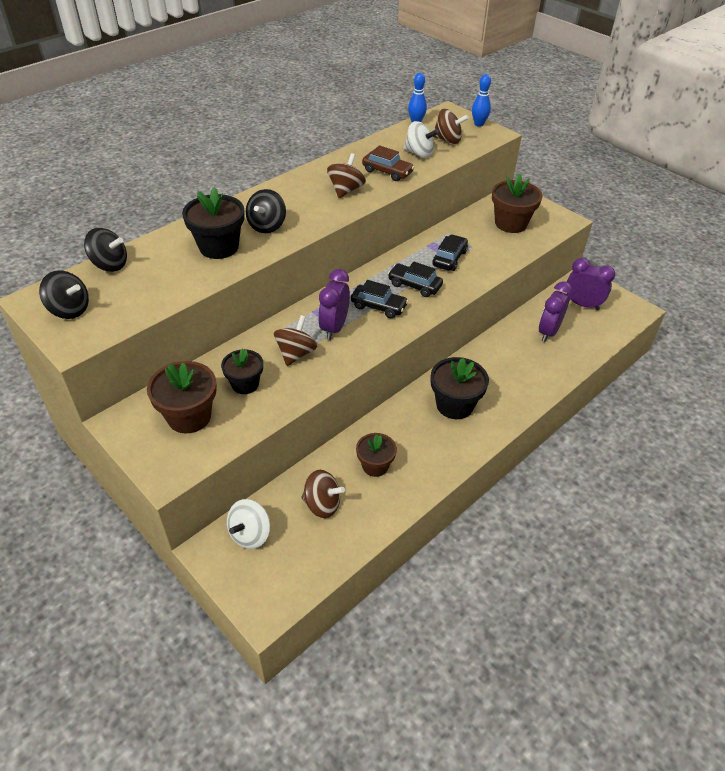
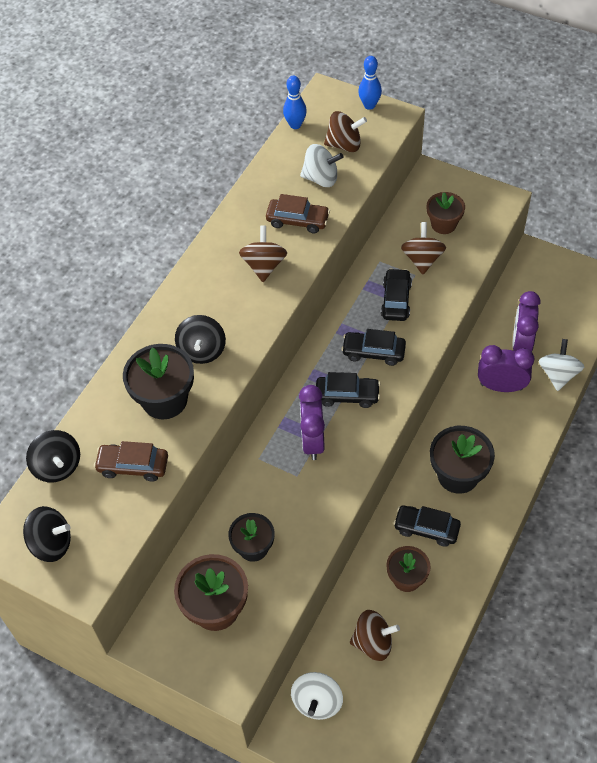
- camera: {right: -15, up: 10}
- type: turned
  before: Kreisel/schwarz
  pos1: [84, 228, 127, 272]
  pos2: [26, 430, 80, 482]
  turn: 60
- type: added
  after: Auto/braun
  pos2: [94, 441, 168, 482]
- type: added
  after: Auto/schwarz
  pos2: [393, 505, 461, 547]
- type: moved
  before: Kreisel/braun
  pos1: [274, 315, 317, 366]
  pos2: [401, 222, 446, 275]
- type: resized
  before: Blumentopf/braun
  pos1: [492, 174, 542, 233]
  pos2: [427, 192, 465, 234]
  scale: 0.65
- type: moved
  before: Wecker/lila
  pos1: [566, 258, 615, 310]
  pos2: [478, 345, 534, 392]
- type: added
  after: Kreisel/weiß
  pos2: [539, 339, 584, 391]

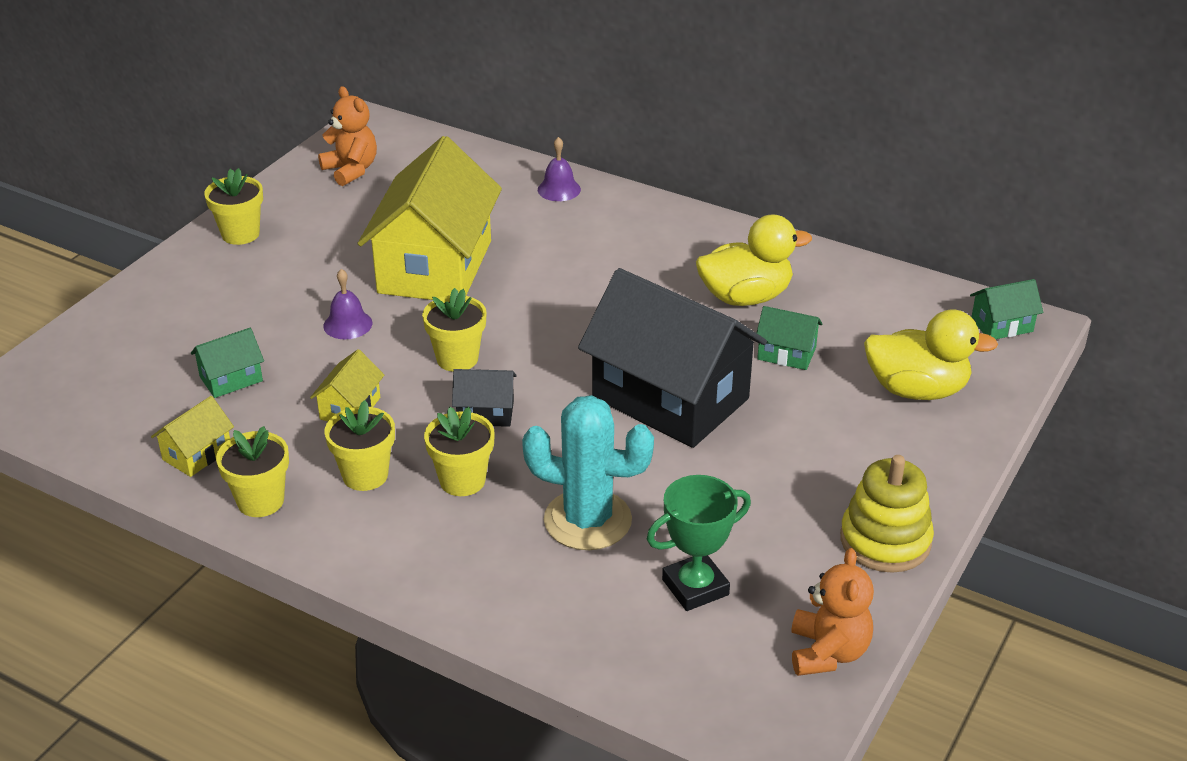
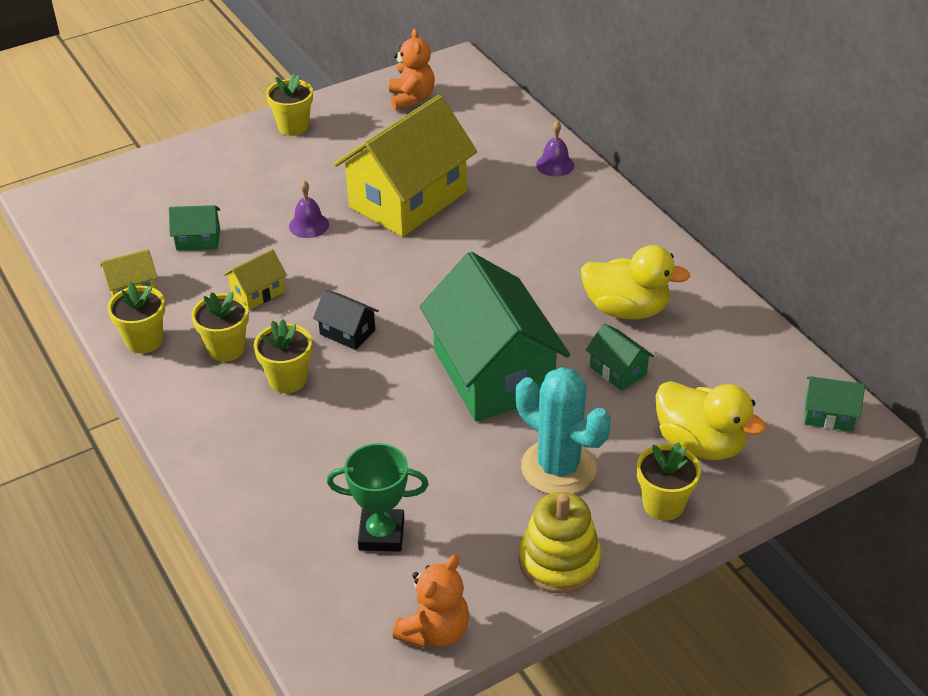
- camera: {right: 30, up: 5}
- type: recoloured
  before: Haus/schwarz
  after: Haus/grün
  pos1: [578, 268, 767, 448]
  pos2: [420, 252, 570, 421]
- type: moved
  before: Kaktus/türkis
  pos1: [522, 395, 654, 550]
  pos2: [516, 367, 611, 494]
- type: moved
  before: Blumentopf/gelb
  pos1: [422, 288, 487, 372]
  pos2: [637, 442, 701, 521]

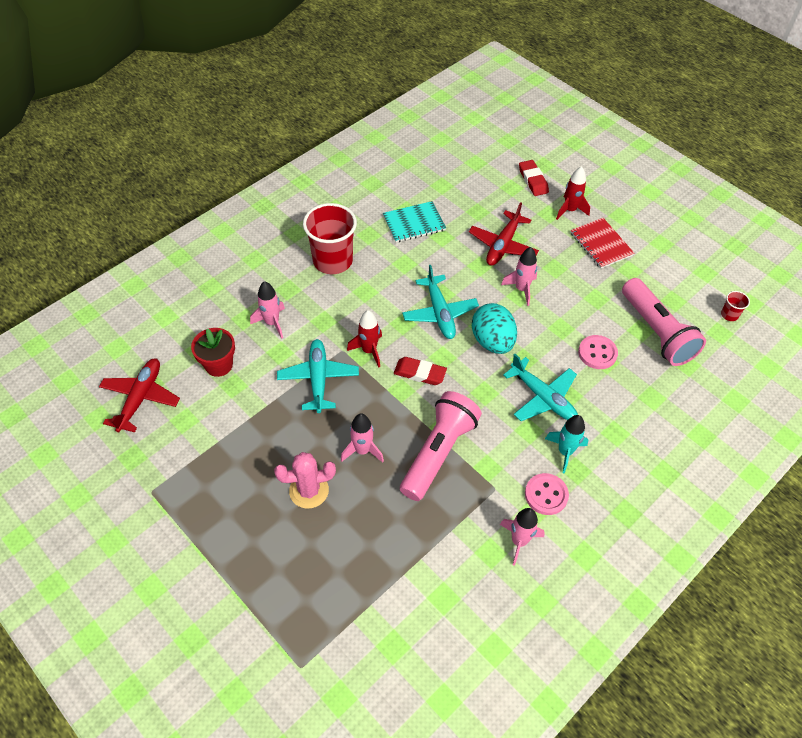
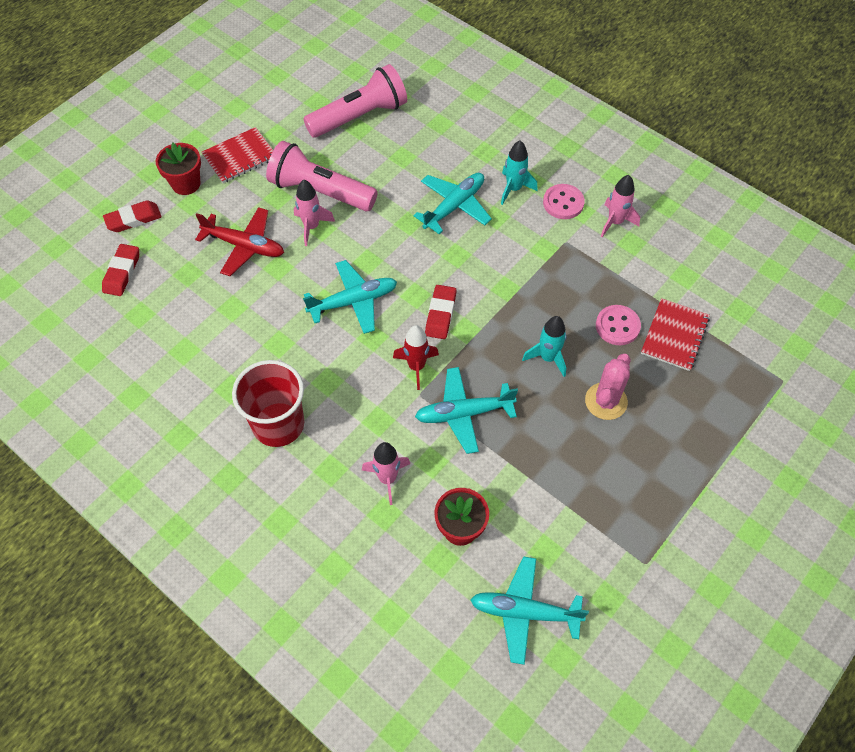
- camera: {right: -95, up: 5}
- type: added
  after: Radiergummi/rot
  pos2: [102, 244, 139, 296]
- type: replaced
  before: Rakete/rot
  after: Blumentopf/rot
  pos1: [556, 166, 590, 220]
  pos2: [155, 143, 201, 195]
- type: moved
  before: Taschenlampe/rosa
  pos1: [400, 391, 482, 501]
  pos2: [266, 141, 378, 211]
- type: recoloured
  before: Flugzeug/rot
  after: Flugzeug/türkis
  pos1: [99, 359, 180, 432]
  pos2: [471, 556, 589, 665]
- type: recoloured
  before: Rakete/rosa
  after: Rakete/türkis
  pos1: [341, 413, 384, 463]
  pos2: [522, 316, 567, 377]
- type: turned
  before: Kaktus/rosa
  pos1: [274, 452, 336, 509]
  pos2: [585, 354, 631, 420]
  turn: 45
- type: moved
  before: Knopf/rosa
  pos1: [578, 335, 618, 369]
  pos2: [596, 305, 641, 345]
- type: added
  after: Notizbuch/rot
  pos2: [641, 298, 710, 371]
- type: removed
  before: Notizbuch/türkis
  pos1: [383, 201, 446, 242]
- type: removed
  before: Ei/türkis
  pos1: [472, 303, 517, 354]
- type: removed
  before: Becher/rot
  pos1: [721, 291, 750, 321]

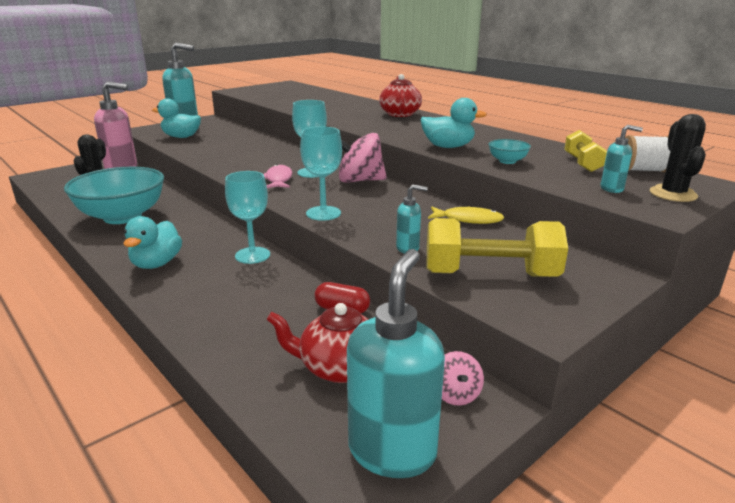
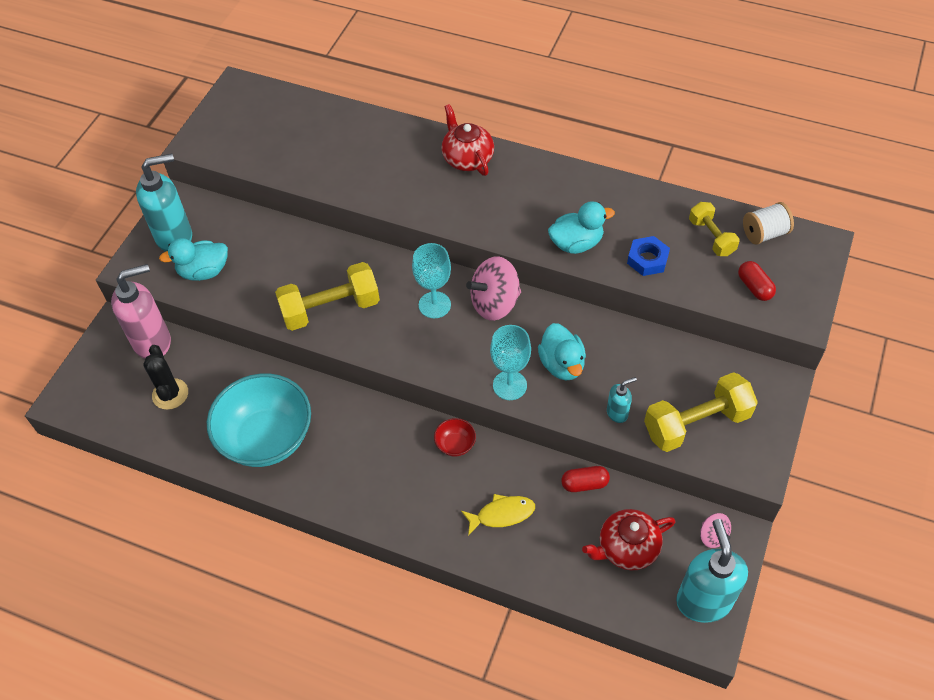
- camera: {right: -25, up: 30}
- type: added
  after: Hantel/gelb
  pos2: [275, 262, 380, 331]
- type: replaced
  before: Kelch/türkis
  after: Schüssel/rot
  pos1: [225, 171, 270, 264]
  pos2: [434, 418, 476, 456]
- type: moved
  before: Fisch/gelb
  pos1: [428, 206, 505, 224]
  pos2: [461, 494, 535, 536]
- type: moved
  before: Ente/türkis
  pos1: [123, 216, 182, 269]
  pos2: [538, 323, 586, 381]
- type: replaced
  before: Schüssel/türkis
  after: Sechskantmutter/blau
  pos1: [489, 139, 531, 164]
  pos2: [627, 236, 670, 276]
- type: replaced
  before: Seifenspender/türkis
  after: Kapsel/rot
  pos1: [600, 125, 643, 193]
  pos2: [738, 261, 776, 301]
- type: removed
  before: Fisch/rosa
  pos1: [264, 164, 292, 188]
- type: removed
  before: Kaktus/schwarz
  pos1: [650, 114, 706, 202]

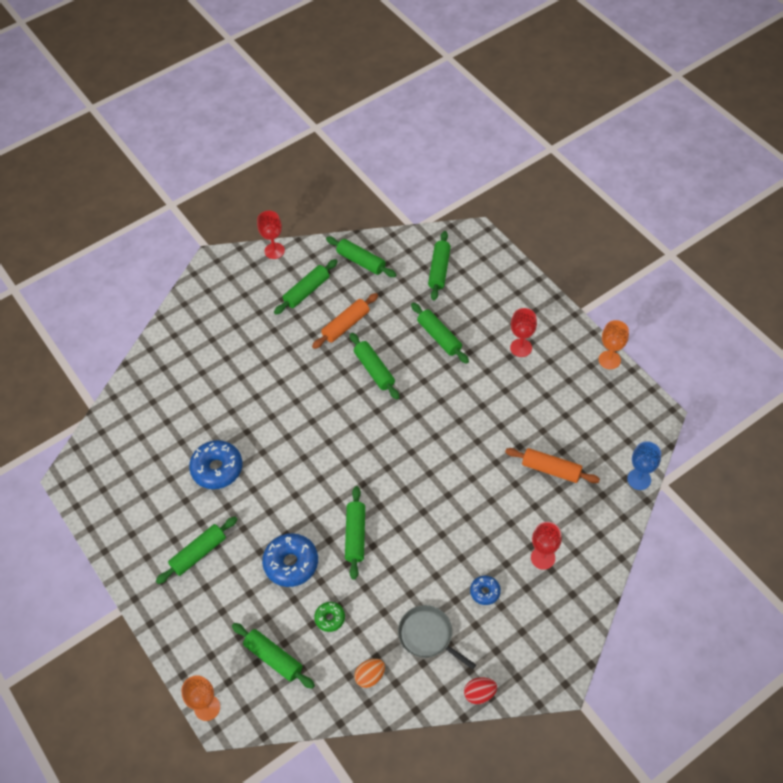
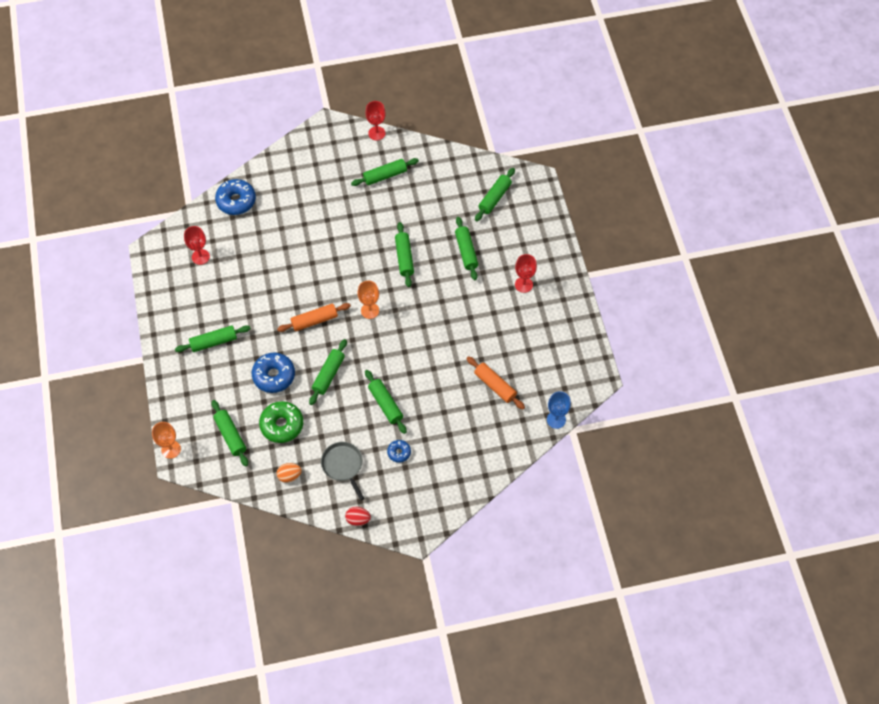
- camera: {right: 20, up: 5}
- type: moved
  before: Kelch/rot
  pos1: [531, 522, 562, 570]
  pos2: [184, 226, 210, 265]
- type: moved
  before: Donut/blau
  pos1: [189, 440, 242, 489]
  pos2: [215, 179, 256, 215]
- type: resized
  before: Donut/grün
  pos1: [314, 602, 345, 632]
  pos2: [259, 401, 303, 443]
  scale: 1.87
- type: moved
  before: Nudelholz/orange
  pos1: [312, 293, 378, 349]
  pos2: [277, 303, 351, 332]
- type: moved
  before: Kelch/orange
  pos1: [599, 320, 629, 369]
  pos2: [358, 281, 379, 319]
- type: moved
  before: Nudelholz/grün
  pos1: [326, 236, 397, 277]
  pos2: [365, 370, 407, 434]

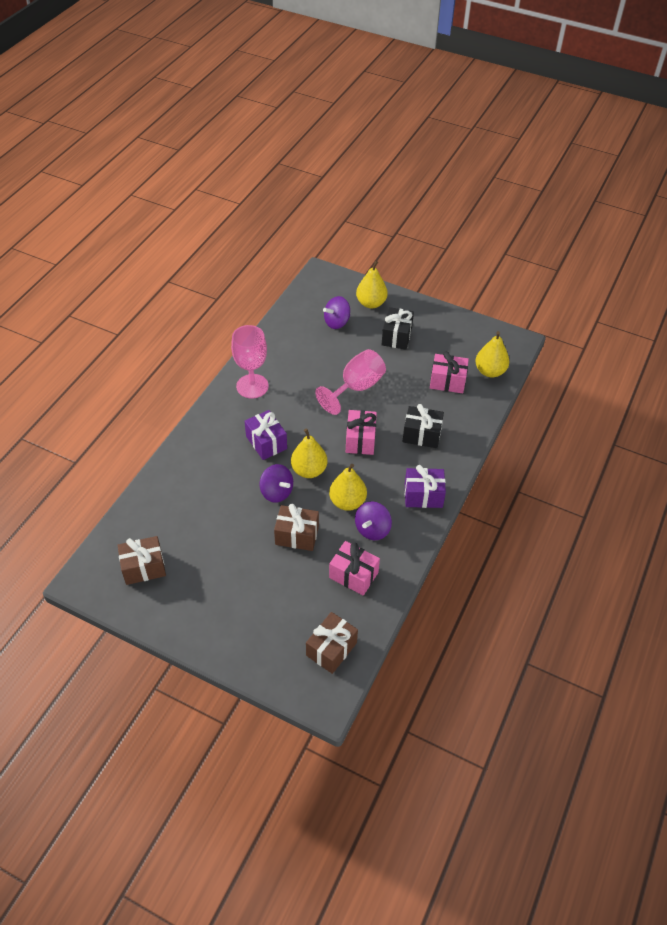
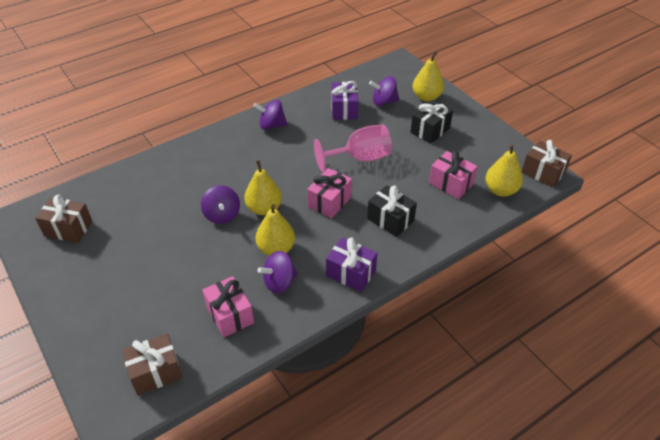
- camera: {right: 30, up: -5}
- type: replaced
  before: Kelch/rosa
  after: Kreisel/lila
  pos1: [231, 325, 269, 398]
  pos2: [253, 100, 288, 130]
- type: moved
  before: Geschenk/lila
  pos1: [245, 410, 287, 460]
  pos2: [331, 81, 358, 120]
- type: moved
  before: Geschenk/braun
  pos1: [274, 504, 319, 551]
  pos2: [521, 140, 572, 188]

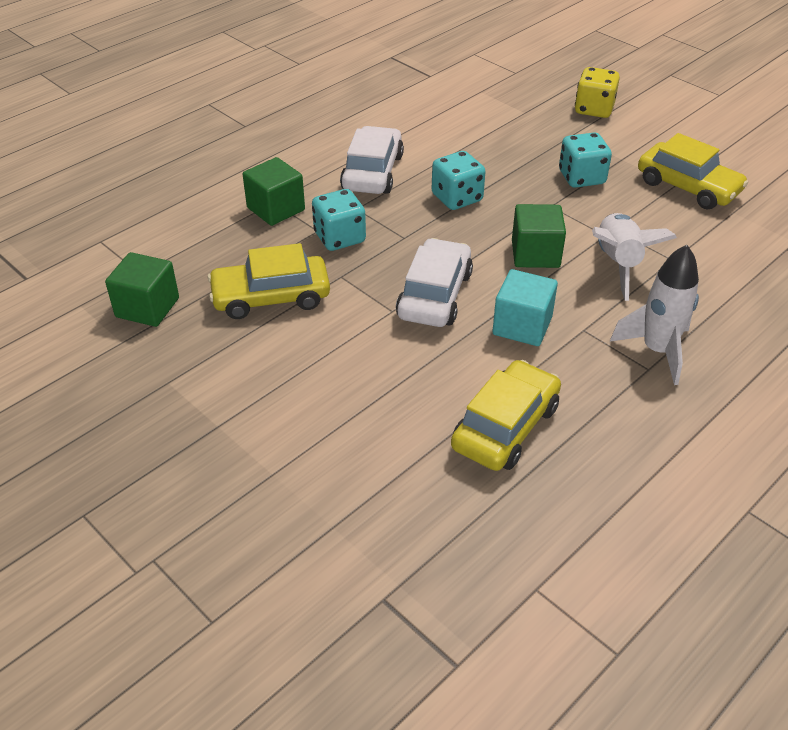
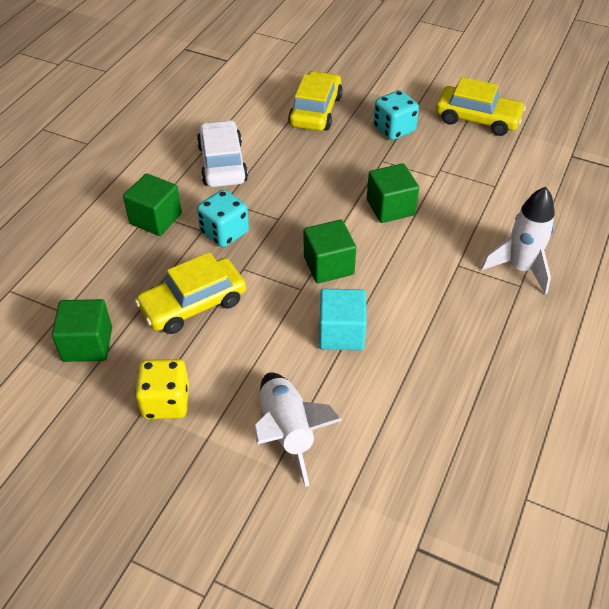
- camera: {right: -20, up: 5}
- type: moved
  before: Spielwürfel/gelb
  pos1: [575, 67, 620, 118]
  pos2: [135, 359, 189, 419]
- type: moved
  before: Rakete/weiß
  pos1: [592, 213, 677, 301]
  pos2: [254, 372, 343, 487]
- type: moved
  before: Auto/gelb
  pos1: [451, 360, 561, 471]
  pos2: [288, 71, 343, 131]
- type: replaced
  before: Auto/weiß
  after: Kubus/grün
  pos1: [396, 238, 473, 327]
  pos2: [304, 220, 356, 283]
- type: moved
  before: Kubus/türkis
  pos1: [492, 269, 558, 346]
  pos2: [319, 289, 367, 350]
- type: removed
  before: Spielwürfel/türkis
  pos1: [432, 151, 486, 210]

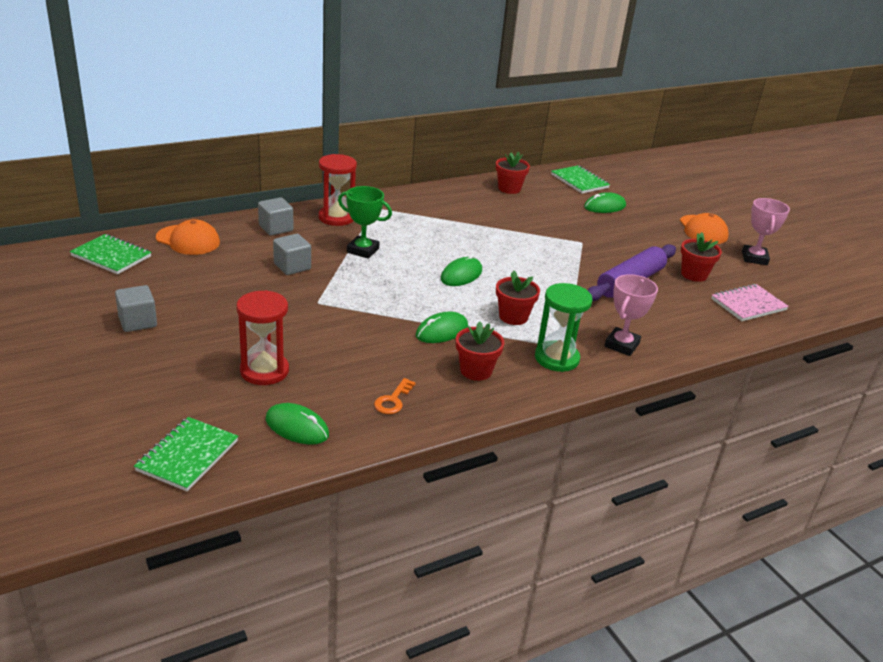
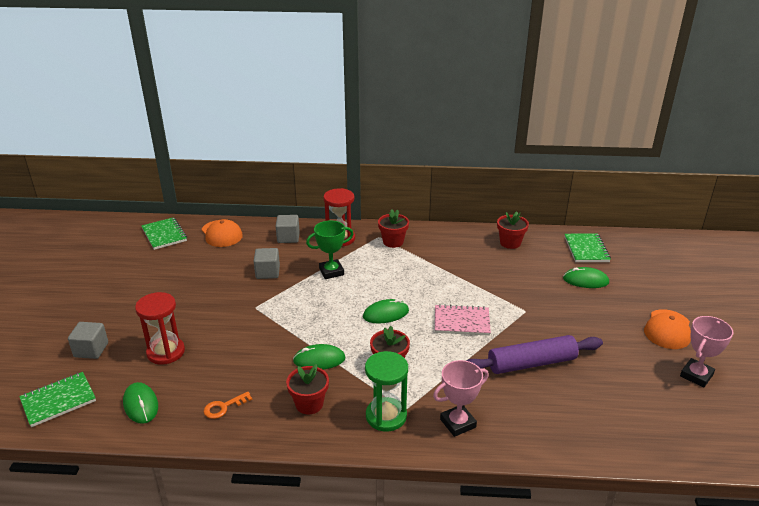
- camera: {right: 35, up: 0}
- type: moved
  before: Kubus/grau
  pos1: [115, 285, 157, 332]
  pos2: [68, 322, 108, 359]
- type: turned
  before: Pokal/grün
  pos1: [338, 186, 392, 259]
  pos2: [306, 221, 353, 279]
  turn: -75
- type: moved
  before: Blumentopf/rot
  pos1: [681, 232, 722, 282]
  pos2: [378, 209, 409, 248]
- type: moved
  before: Notizbuch/rosa
  pos1: [711, 284, 789, 321]
  pos2: [435, 304, 491, 336]

